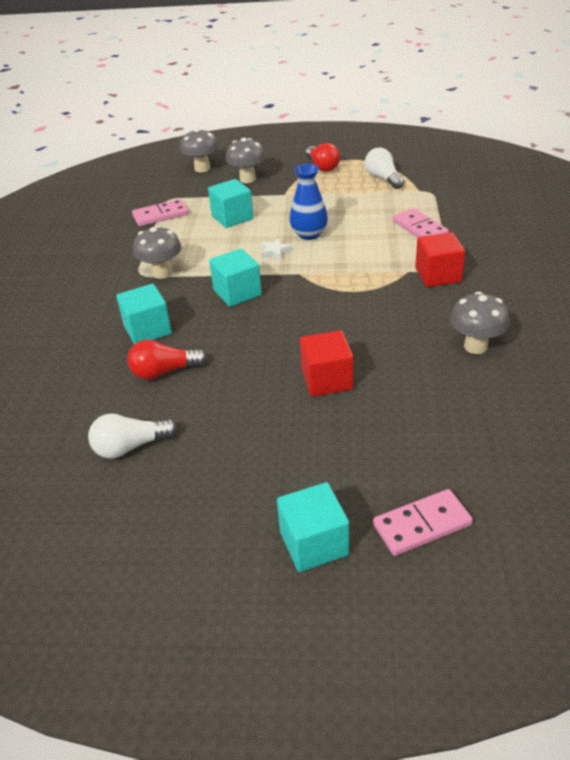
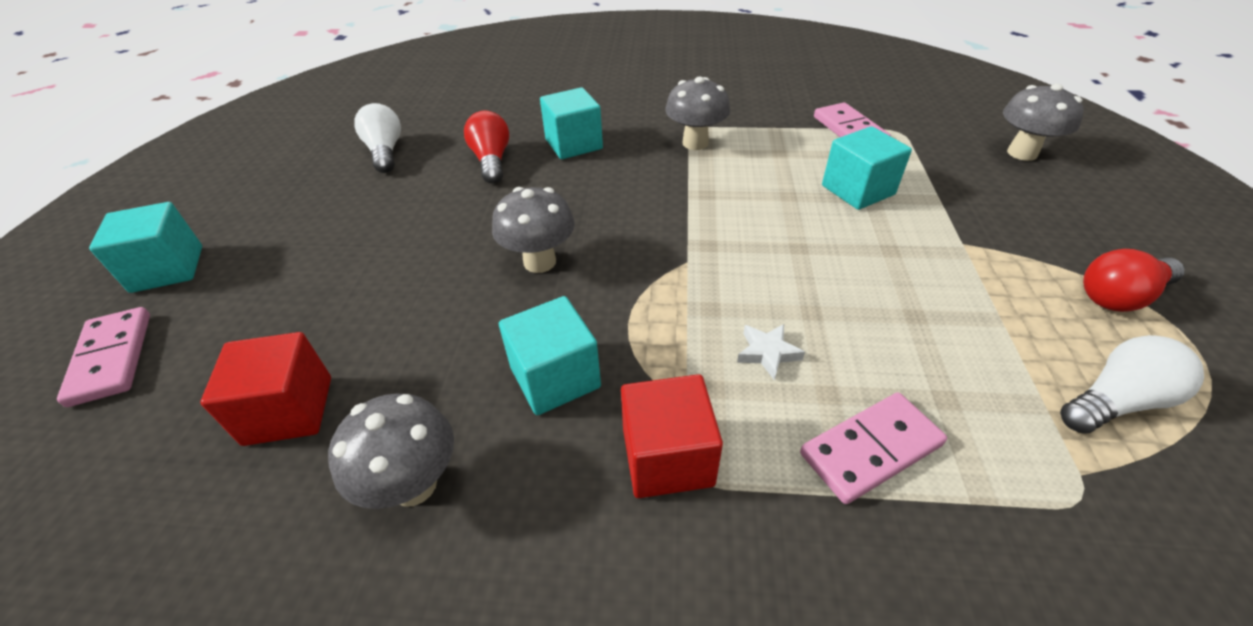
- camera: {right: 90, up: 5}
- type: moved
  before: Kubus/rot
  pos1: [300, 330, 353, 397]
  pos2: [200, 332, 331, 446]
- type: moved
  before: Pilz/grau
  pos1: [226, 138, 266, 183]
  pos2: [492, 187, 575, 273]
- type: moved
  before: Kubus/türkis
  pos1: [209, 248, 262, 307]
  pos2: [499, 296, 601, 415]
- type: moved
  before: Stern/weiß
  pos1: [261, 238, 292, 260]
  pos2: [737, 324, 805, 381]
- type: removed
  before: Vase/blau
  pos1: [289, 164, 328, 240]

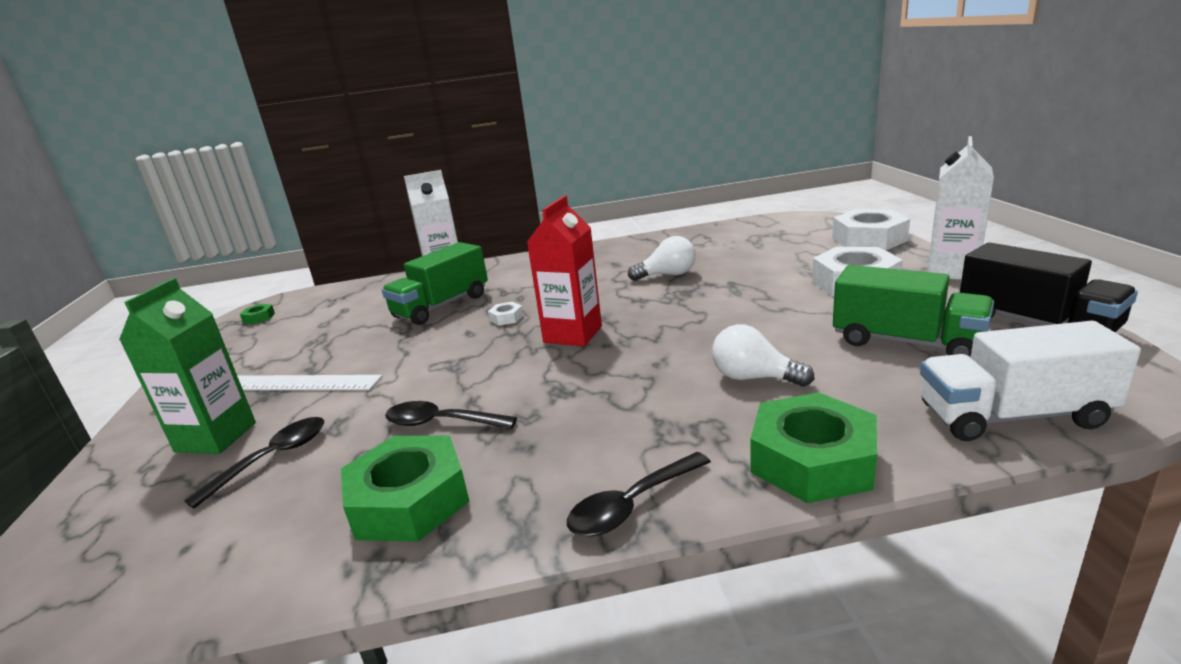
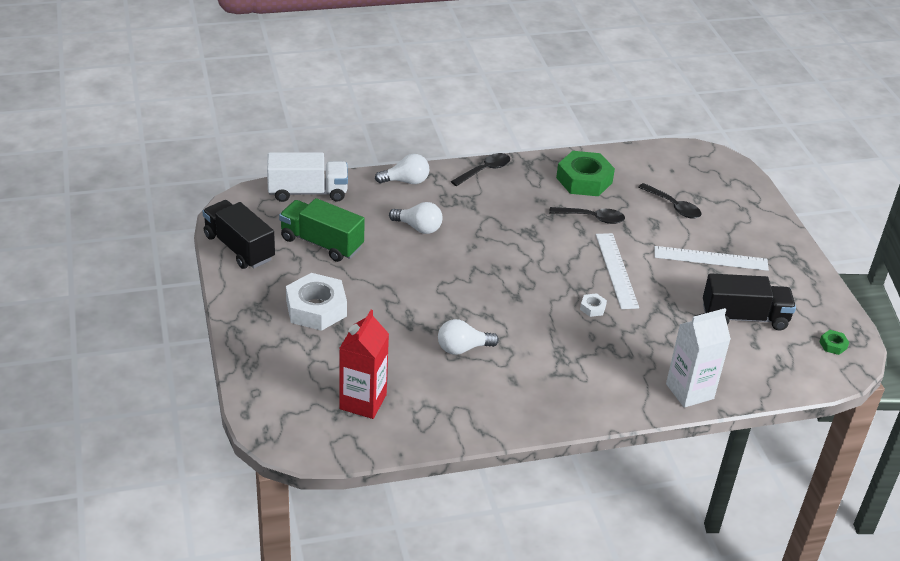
- camera: {right: 170, up: 15}
- type: moved
  before: Getränkekarton/rot
  pos1: [527, 196, 602, 347]
  pos2: [339, 310, 389, 419]
- type: replaced
  before: Sechskantmutter/grün
  after: Glühbirne/weiß
  pos1: [750, 392, 877, 503]
  pos2: [375, 154, 429, 184]
- type: added
  after: Lineal/weiß
  pos2: [596, 233, 639, 309]
- type: turned
  before: Löffel/schwarz
  pos1: [184, 417, 324, 509]
  pos2: [638, 183, 701, 219]
  turn: -75
- type: added
  after: Lastwagen/schwarz
  pos2: [703, 273, 796, 331]
- type: removed
  before: Getränkekarton/grün
  pos1: [119, 278, 256, 454]
- type: removed
  before: Lastwagen/grün
  pos1: [382, 242, 488, 325]
- type: removed
  before: Sechskantmutter/weiß
  pos1: [832, 209, 910, 250]
- type: removed
  before: Getränkekarton/weiß
  pos1: [928, 136, 994, 280]

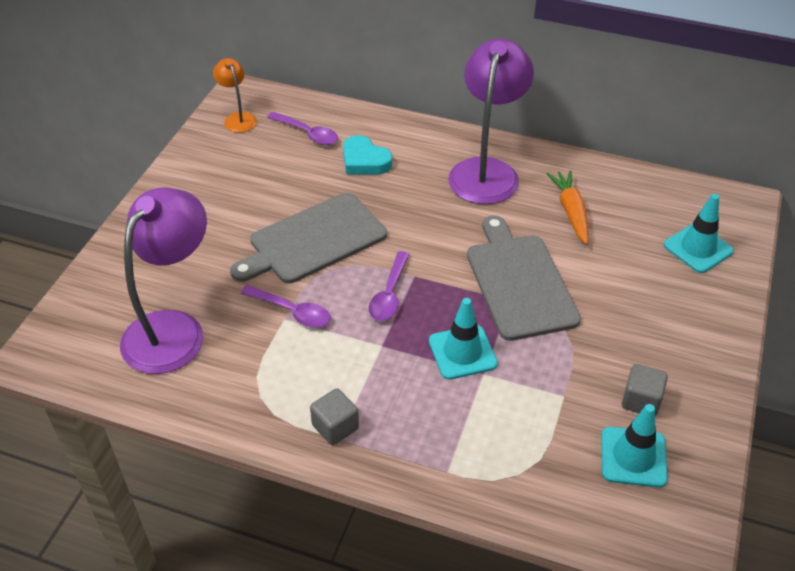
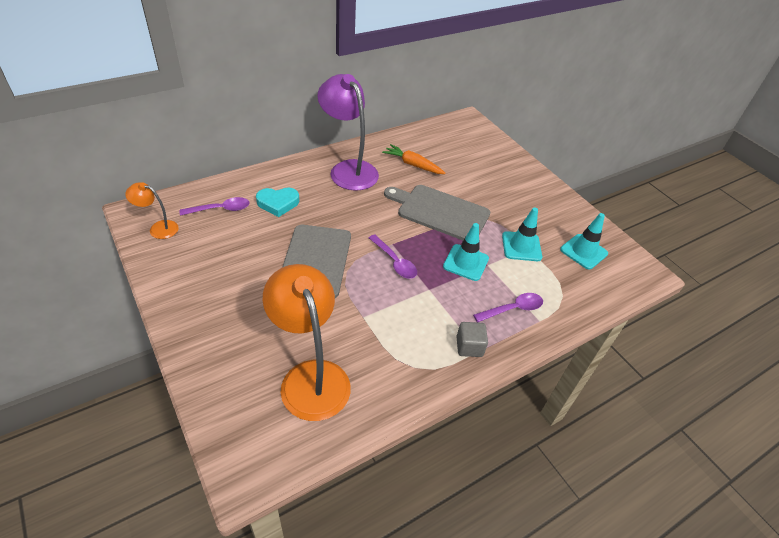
- camera: {right: -55, up: 0}
- type: recoloured
  before: Lampe/lila
  after: Lampe/orange
  pos1: [120, 188, 207, 374]
  pos2: [262, 264, 351, 421]
- type: moved
  before: Löffel/lila
  pos1: [241, 285, 331, 328]
  pos2: [473, 293, 543, 322]
- type: moved
  before: Leitkegel/türkis
  pos1: [664, 194, 734, 273]
  pos2: [502, 207, 542, 261]
- type: removed
  before: Kubus/grau
  pos1: [622, 364, 668, 416]

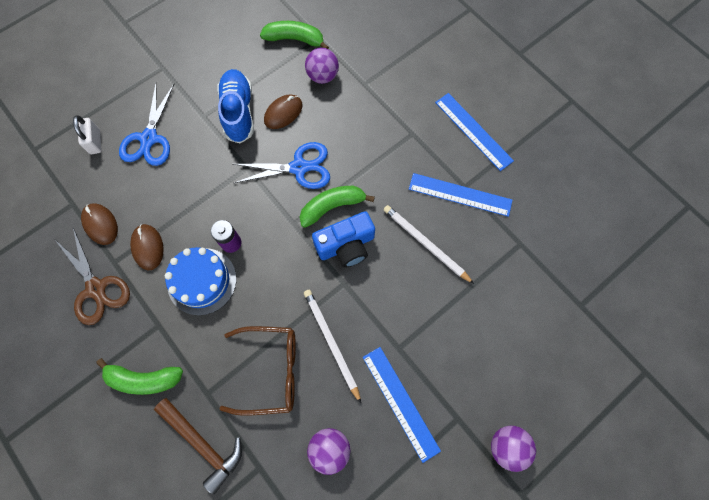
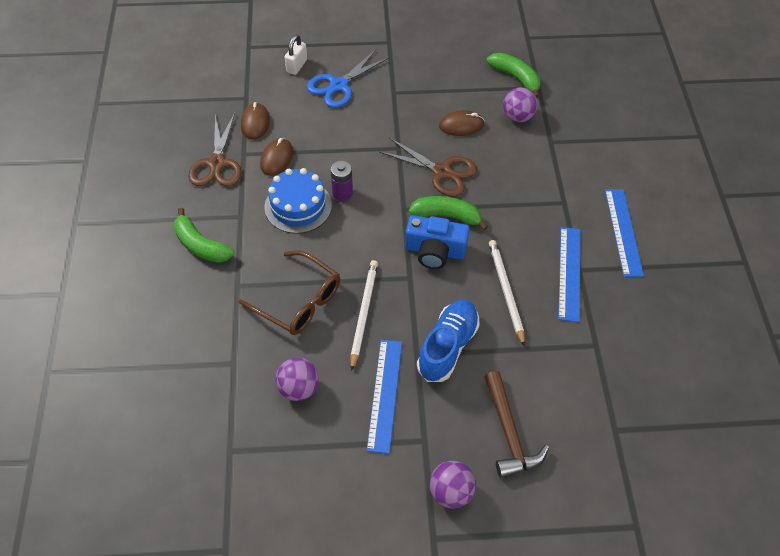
- camera: {right: 35, up: -15}
- type: recoloured
  before: Schere/blau
  after: Schere/braun
  pos1: [233, 142, 330, 189]
  pos2: [379, 138, 477, 197]
- type: moved
  before: Schuh/blau
  pos1: [217, 69, 254, 144]
  pos2: [417, 300, 480, 382]
- type: moved
  before: Hammer/braun
  pos1: [154, 398, 242, 494]
  pos2: [484, 371, 549, 478]
- type: turned
  before: Lineal/blau
  pos1: [409, 173, 513, 217]
  pos2: [558, 227, 581, 322]
  turn: 45

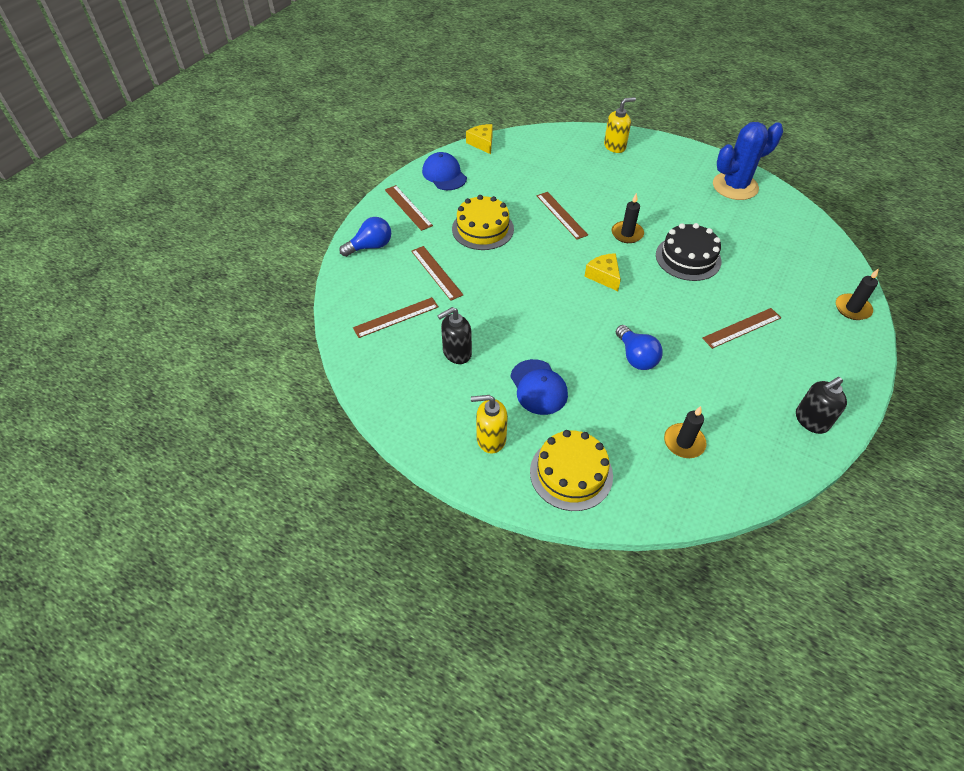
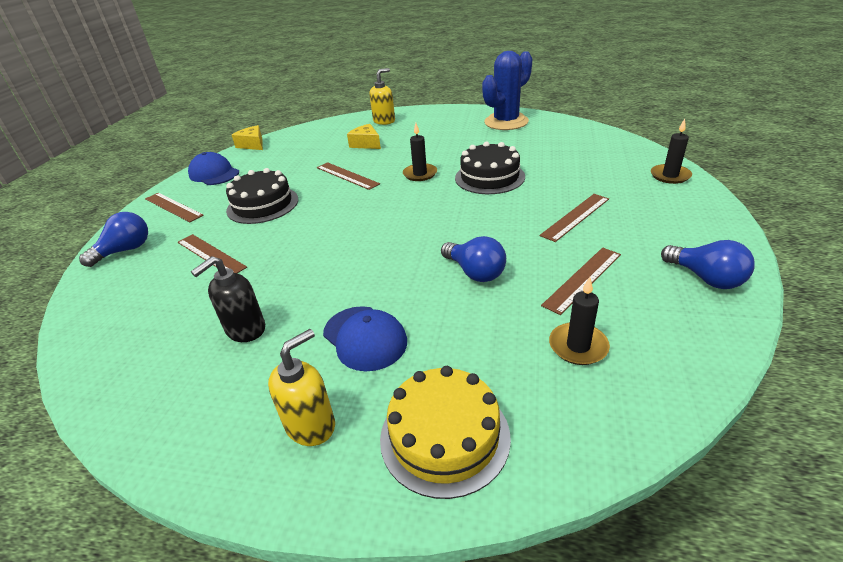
- camera: {right: -15, up: -15}
- type: recoloured
  before: Kuchen/gelb
  after: Kuchen/schwarz
  pos1: [452, 195, 514, 250]
  pos2: [226, 168, 298, 224]
- type: turned
  before: Seifenspender/gelb
  pos1: [471, 395, 508, 454]
  pos2: [268, 329, 335, 446]
  turn: 150
- type: moved
  before: Käse/gelb
  pos1: [584, 253, 621, 291]
  pos2: [347, 124, 381, 149]
- type: moved
  before: Lineal/braun
  pos1: [353, 297, 439, 338]
  pos2: [541, 248, 621, 315]
- type: replaced
  before: Seifenspender/schwarz
  after: Glühbirne/blau
  pos1: [796, 377, 847, 434]
  pos2: [661, 240, 755, 289]

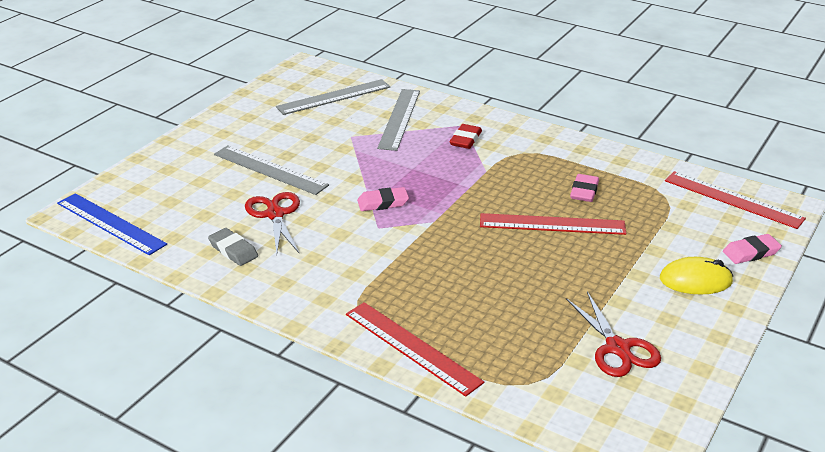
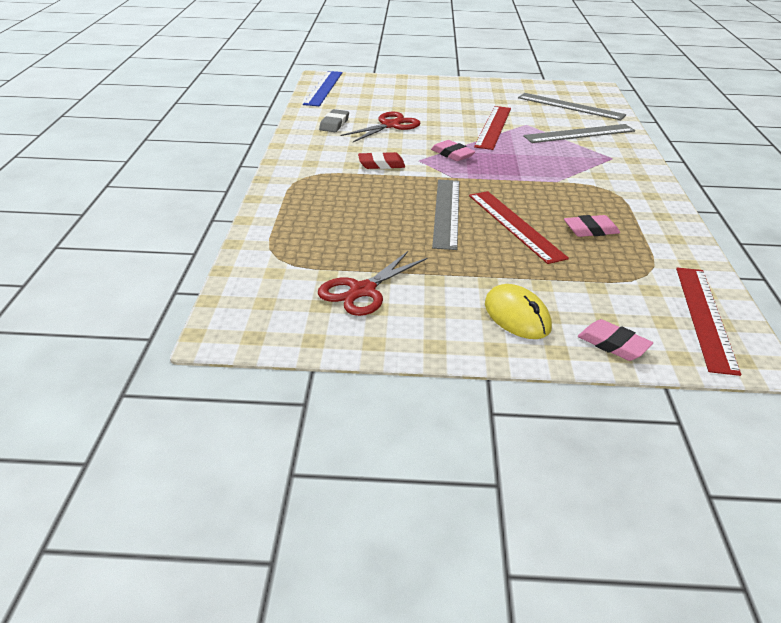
- camera: {right: 60, up: 0}
- type: moved
  before: Radiergummi/rot
  pos1: [450, 124, 482, 149]
  pos2: [358, 152, 405, 169]
- type: moved
  before: Lineal/grau
  pos1: [214, 145, 329, 195]
  pos2: [432, 180, 459, 250]
- type: moved
  before: Lineal/rot
  pos1: [346, 302, 484, 397]
  pos2: [474, 106, 511, 150]

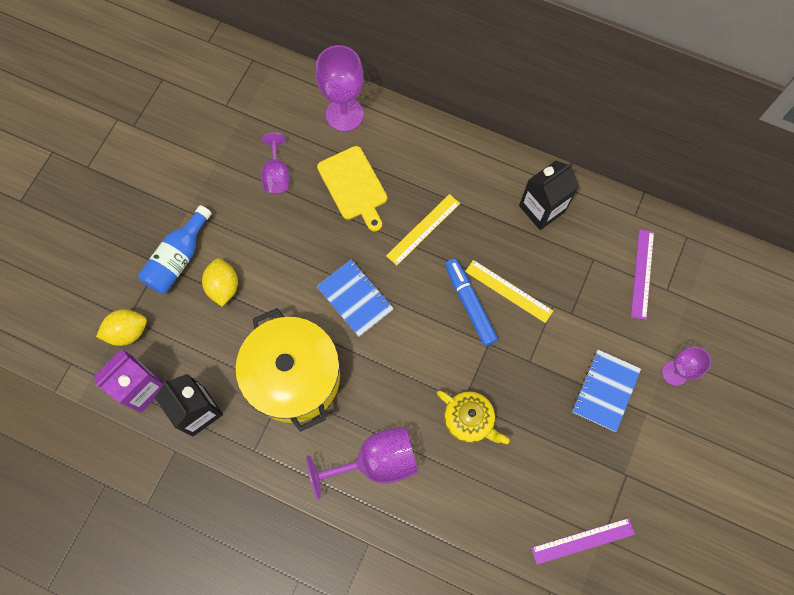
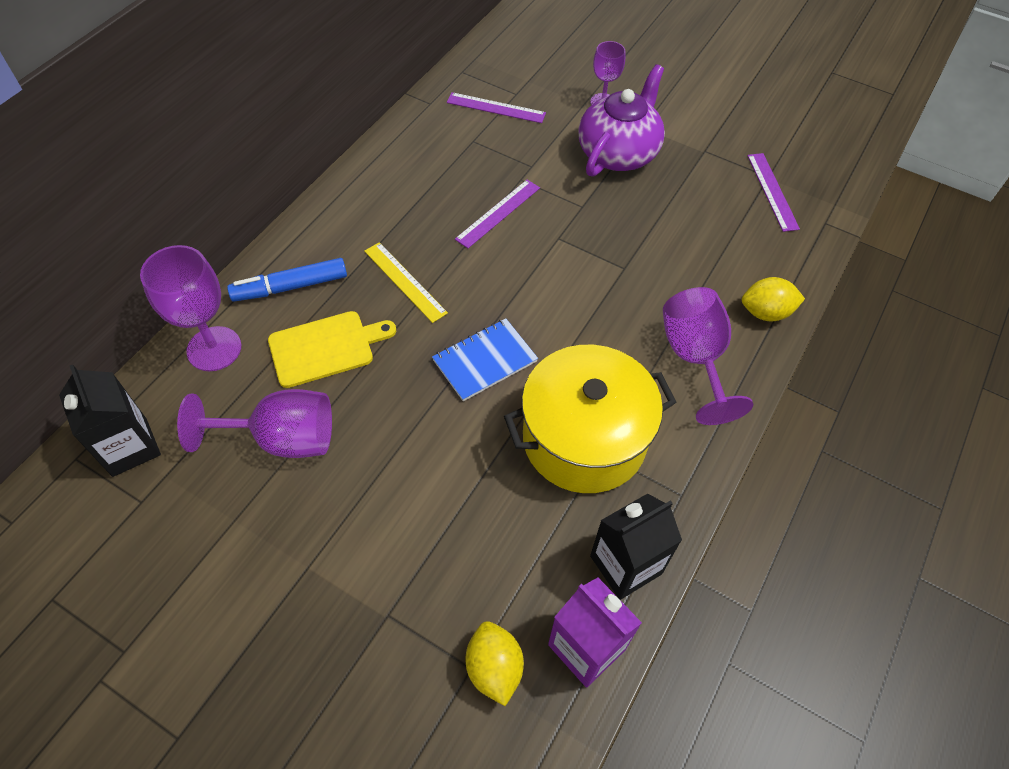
- camera: {right: -85, up: -15}
- type: moved
  before: Getränkekarton/schwarz
  pos1: [519, 161, 579, 230]
  pos2: [59, 365, 161, 477]
- type: resized
  before: Kelch/lila
  pos1: [261, 132, 290, 193]
  pos2: [177, 389, 332, 458]
  scale: 1.64
- type: moved
  before: Filzstift/blau
  pos1: [445, 259, 498, 346]
  pos2: [227, 258, 347, 302]
- type: recoloured
  before: Lineal/gelb
  after: Lineal/lila
  pos1: [465, 260, 553, 323]
  pos2: [455, 180, 540, 248]
- type: replaced
  before: Notizbuch/blau
  after: Teekanne/lila
  pos1: [572, 350, 641, 432]
  pos2: [578, 64, 665, 177]
- type: moved
  before: Zitrone/gelb
  pos1: [202, 258, 238, 307]
  pos2: [742, 277, 805, 322]
- type: removed
  before: Flasche/blau
  pos1: [138, 205, 212, 294]
- type: removed
  before: Teekanne/gelb
  pos1: [437, 390, 510, 444]

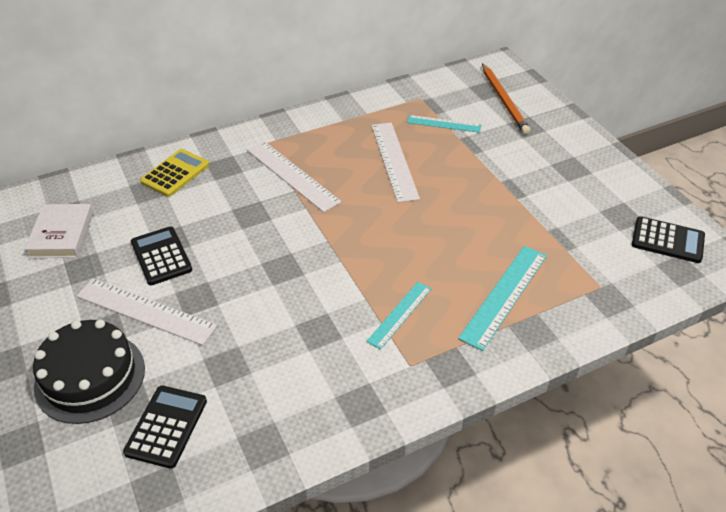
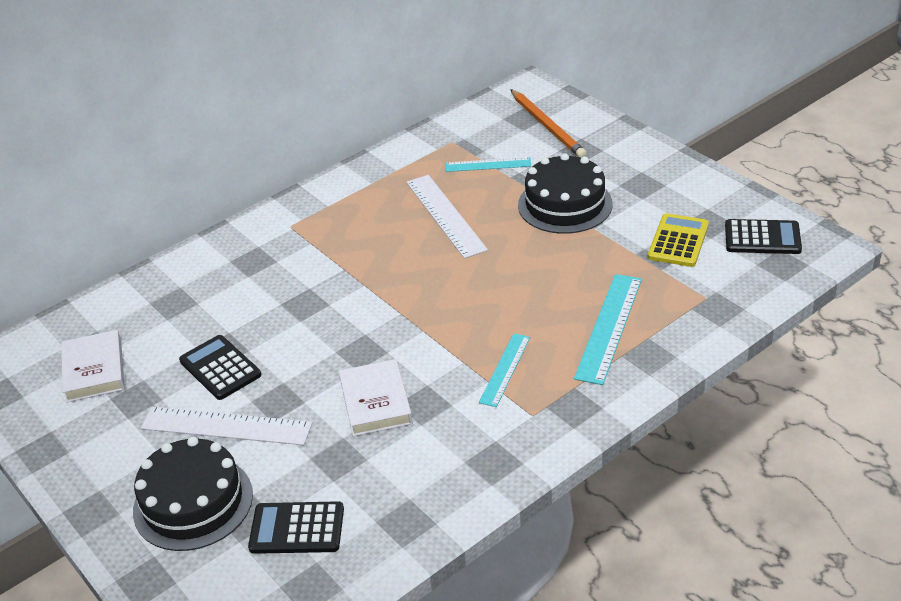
- camera: {right: -10, up: -5}
- type: turned
  before: Taschenrechner/schwarz
  pos1: [123, 385, 207, 469]
  pos2: [248, 501, 344, 554]
  turn: -90
- type: added
  after: Buch/weiß
  pos2: [339, 359, 413, 436]
- type: added
  after: Kuchen/schwarz
  pos2: [518, 153, 613, 234]
- type: moved
  before: Taschenrechner/gelb
  pos1: [140, 149, 209, 197]
  pos2: [648, 213, 709, 267]
- type: removed
  before: Lineal/weiß
  pos1: [247, 141, 341, 213]

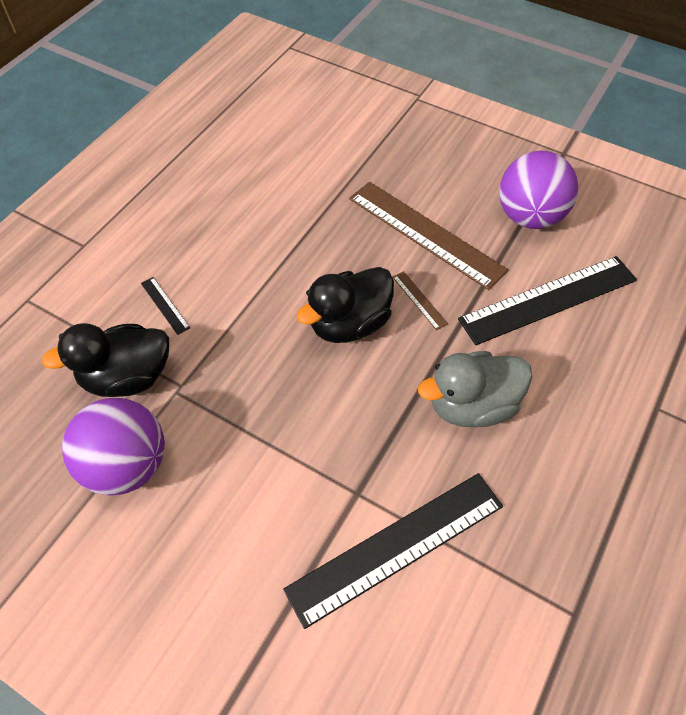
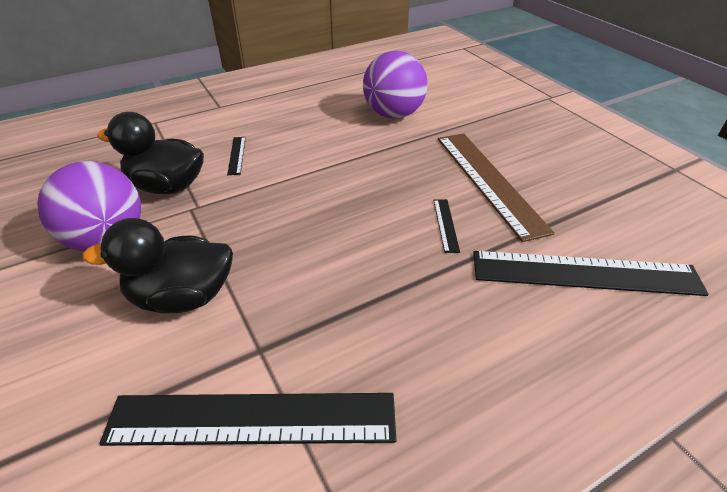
- camera: {right: 30, up: -15}
- type: moved
  before: Ente/schwarz
  pos1: [297, 267, 394, 343]
  pos2: [82, 218, 233, 313]
- type: moved
  before: Ball/lila
  pos1: [499, 151, 578, 229]
  pos2: [363, 51, 428, 119]
- type: recoloured
  before: Lineal/braun
  after: Lineal/schwarz
  pos1: [393, 271, 448, 330]
  pos2: [434, 199, 460, 253]
- type: removed
  before: Ente/grau
  pos1: [418, 351, 532, 427]

